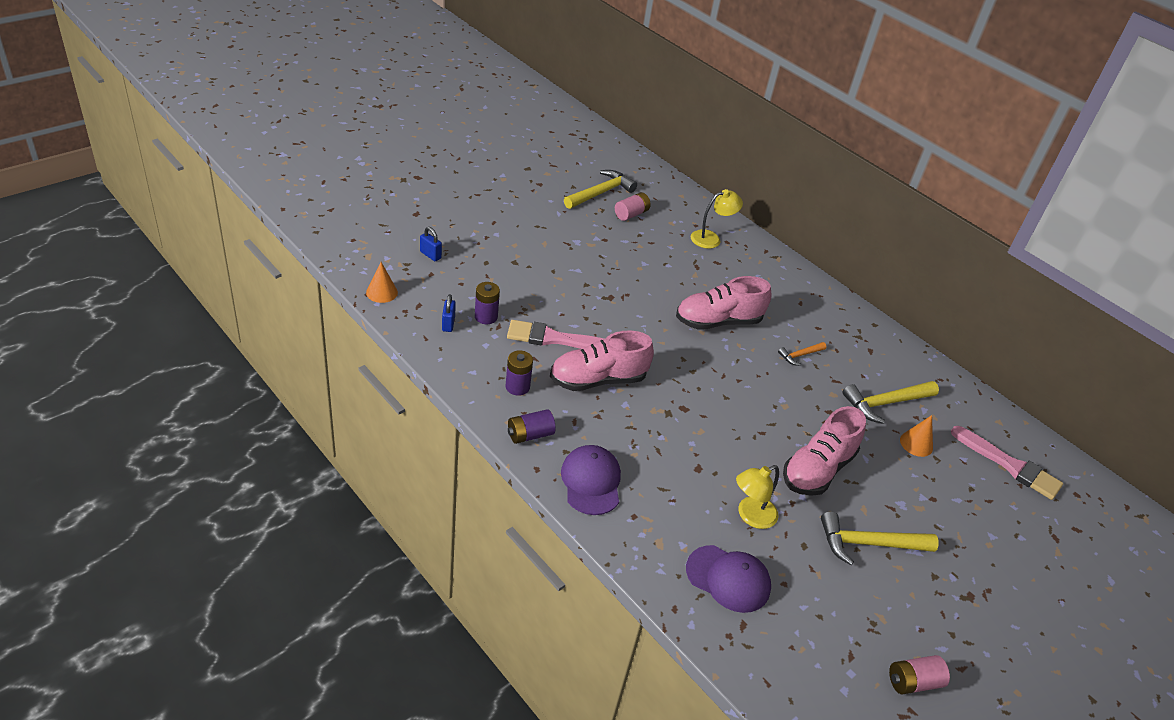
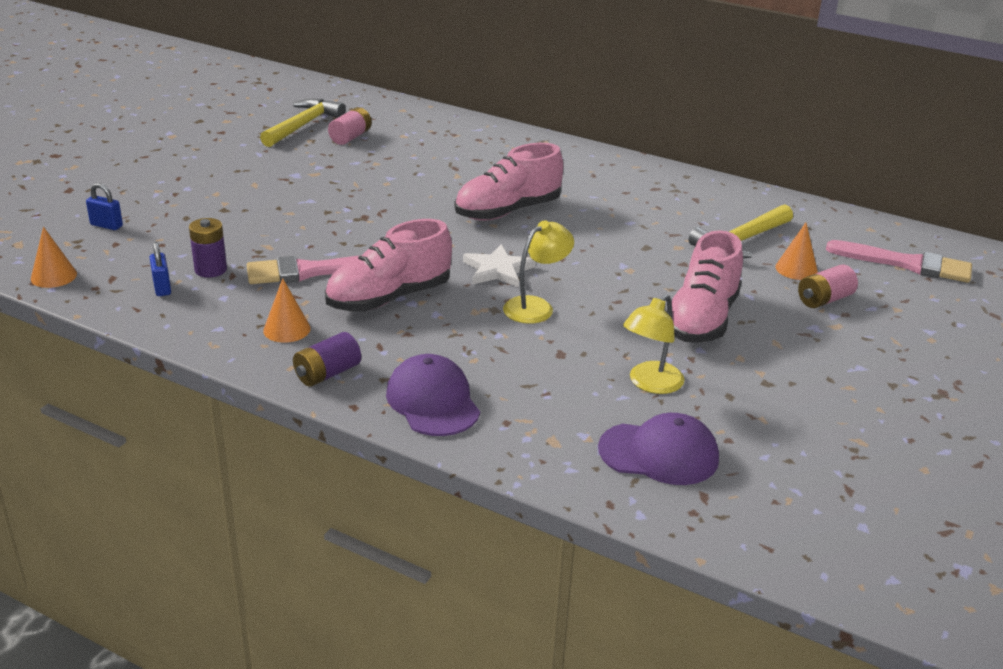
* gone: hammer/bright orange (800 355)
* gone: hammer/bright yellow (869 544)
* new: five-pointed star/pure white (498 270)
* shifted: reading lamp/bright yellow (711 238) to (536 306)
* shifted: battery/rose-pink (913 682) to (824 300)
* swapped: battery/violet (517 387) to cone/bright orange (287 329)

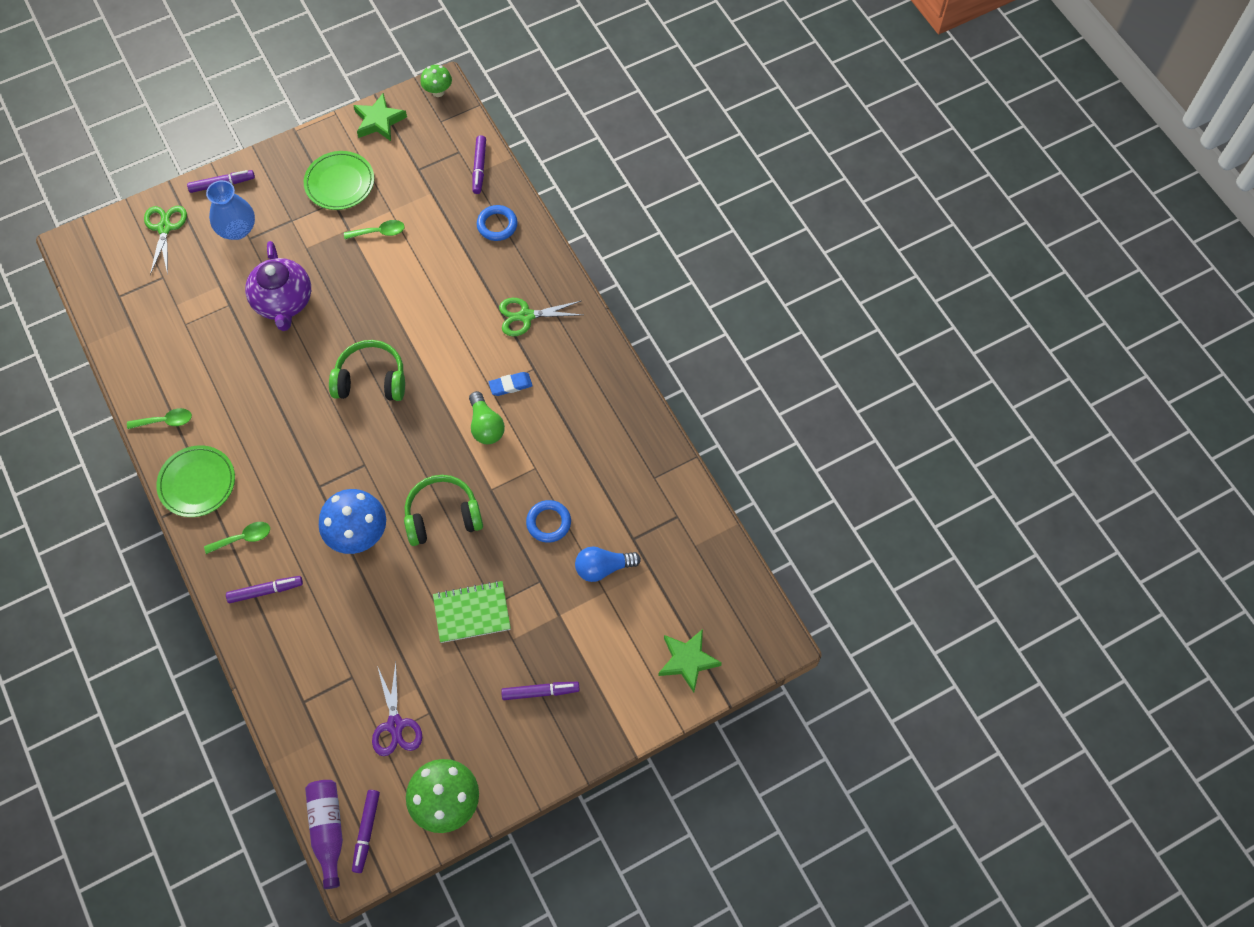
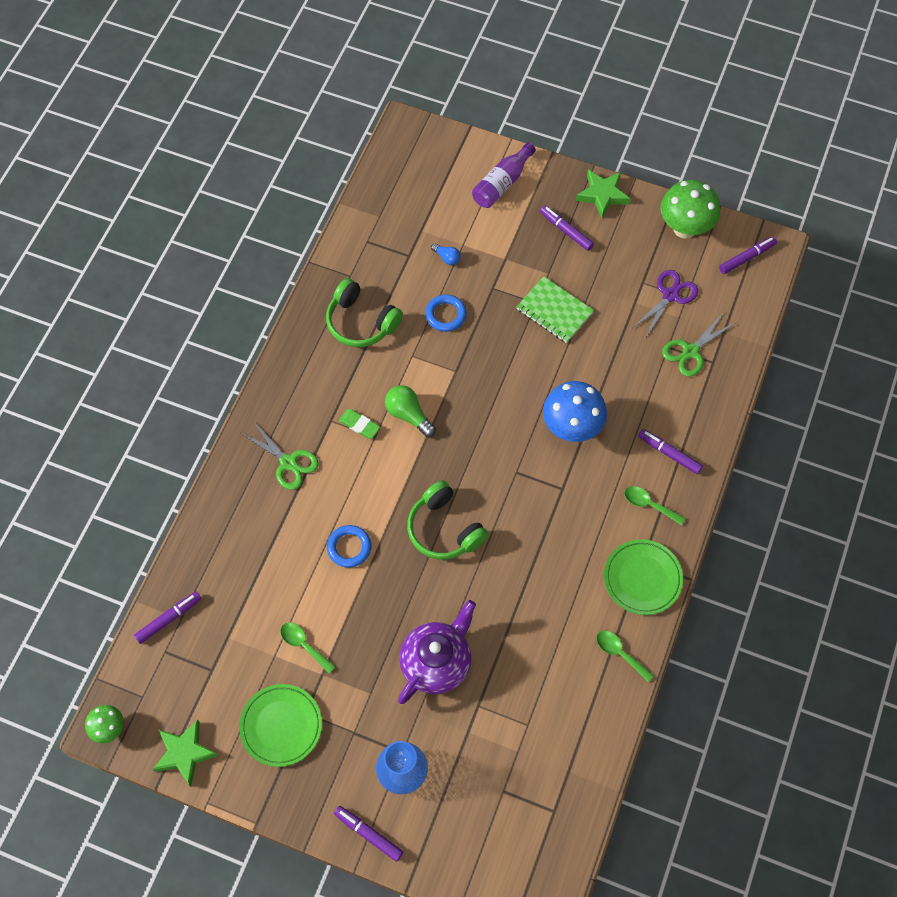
* shifted: scissors/leaf-green (164 228) to (690 351)
* shifted: flask/violet (328 830) to (502 183)
* shifted: over-ear headphones/leaf-green (442 516) to (361 322)
* shifted: hoop/cobalt (497 225) to (349 547)
* shifted: five-pointed star/leaf-green (687 661) to (602 195)
* repainted: pencil eraser/cobalt (510 385) to pencil eraser/leaf-green (359 425)
* rotated: lightbulb/leaf-green (486 426) = (408 415) 75 degrees counterclockwise
* scaled: lightbulb/cobalt (603 568) = (447 258) x0.59

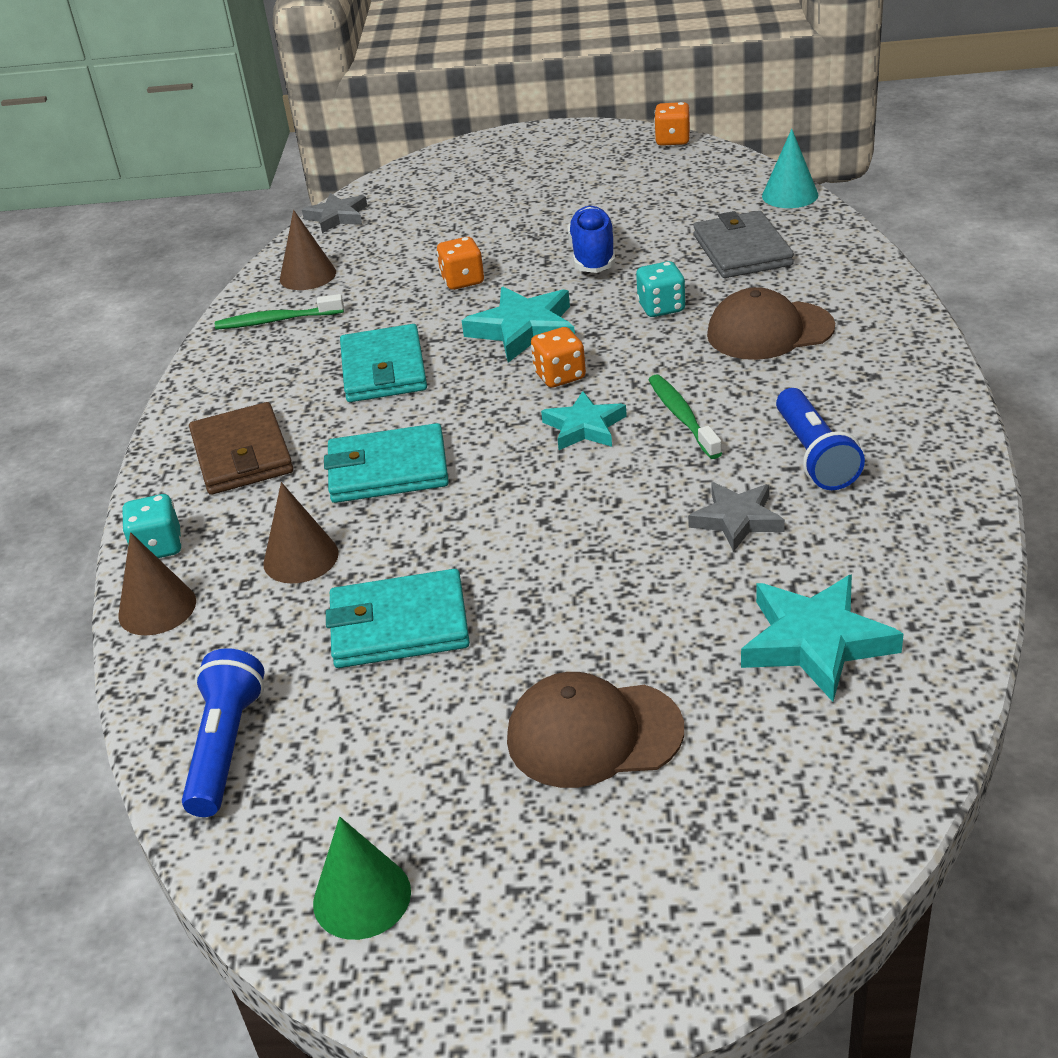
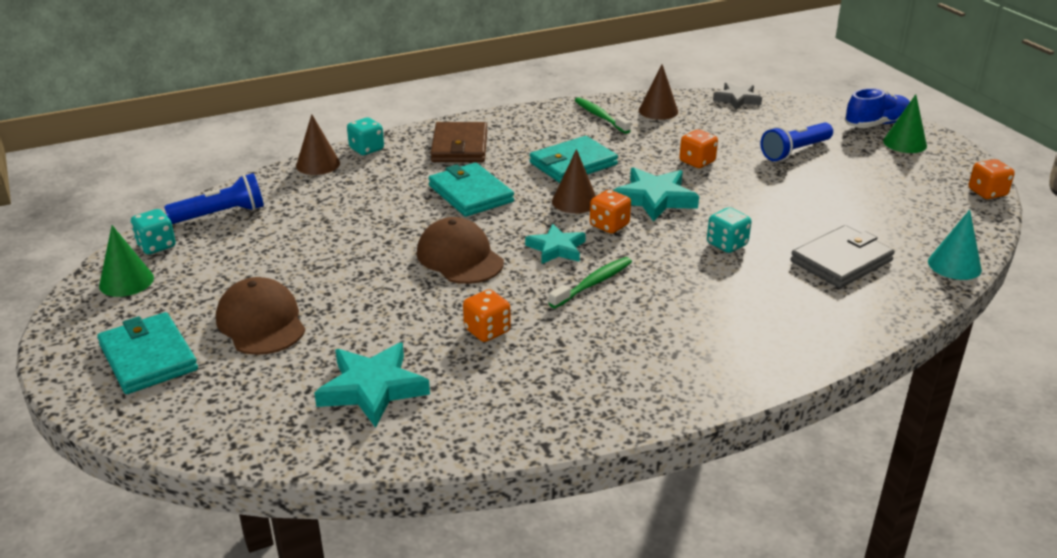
* new: game die/turquoise (156 246)
* new: cone/leaf-green (904 143)
* shifted: cone/russet (301 558) to (574 201)
* shifted: billfold/turquoise (399 625) to (148 357)
* shifted: shoe/cobalt (593 256) to (876 124)
* shifted: cap/russet (769 331) to (459 257)
* shifted: pocket torch/cobalt (814 455) to (794 151)
* swapped: five-pointed star/ash-grey (737 520) to game die/bright orange (487 331)
* rotated: billfold/russet (242 454) = (459 147) 45 degrees counterclockwise

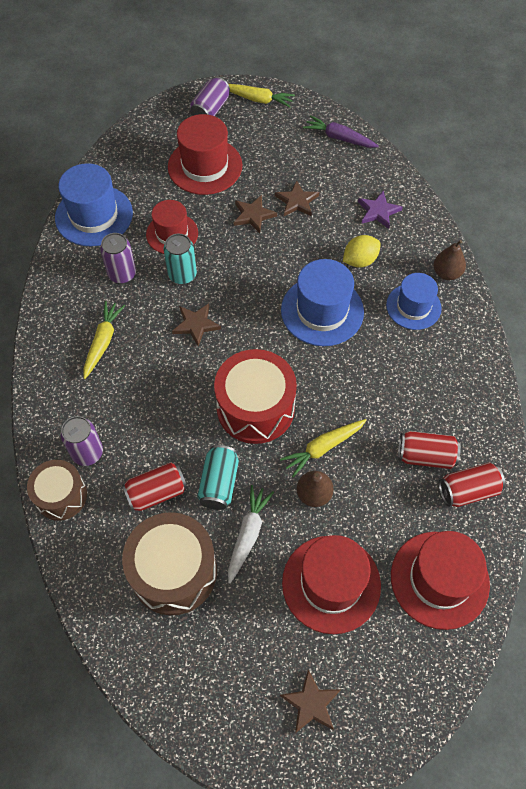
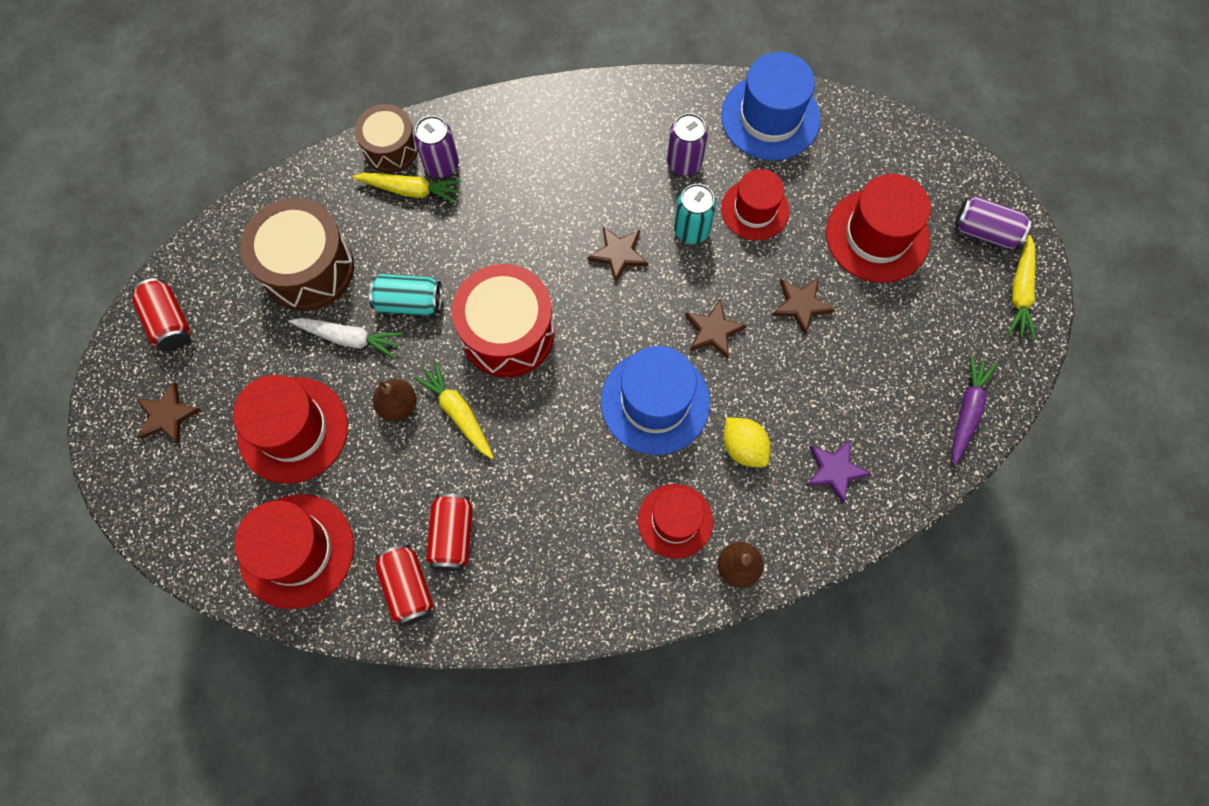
* shifted: root vegetable/bright yellow (103 342) to (411 190)
* shifted: tin/red (156 492) to (169 322)
* shifted: five-pointed star/russet (297 201) to (713 331)
* repainted: tall hat/cobalt (413 306) to tall hat/red (675 521)

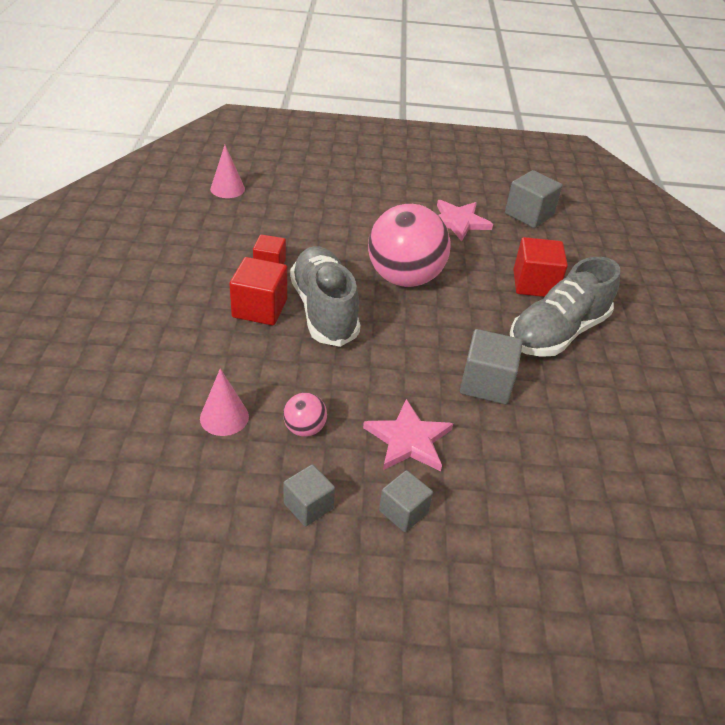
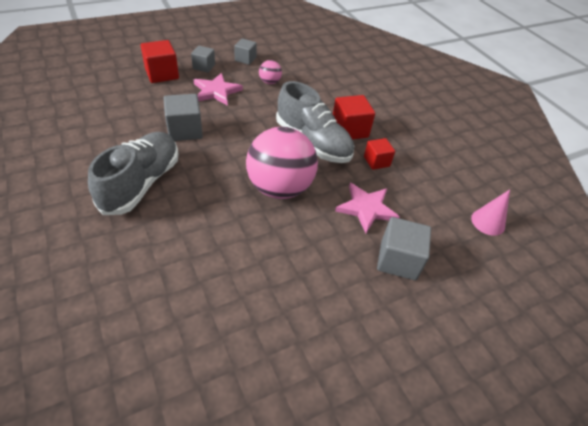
* gone: cone/rose-pink (224 417)
* shifted: five-pointed star/rose-pink (458 222) to (366 208)
* shifted: solid cube/ash-grey (529 215) to (398 260)
* shifted: solid cube/red (534 284) to (162 74)

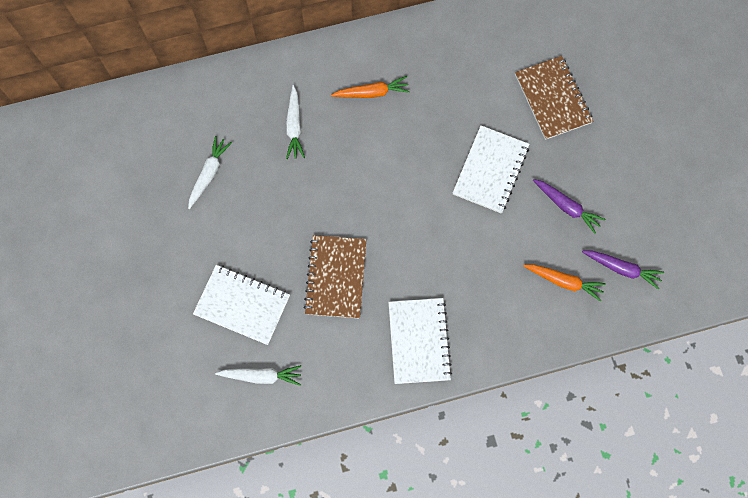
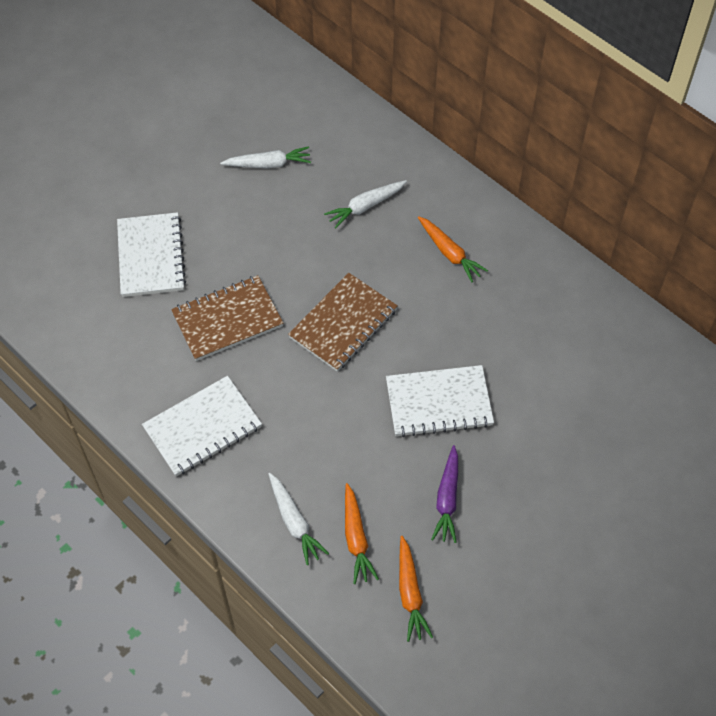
* shifted: root vegetable/pure white (261 376) to (294 522)
* shifted: notepad/russet (553 99) to (343 324)
* repainted: root vegetable/violet (622 269) to root vegetable/bright orange (410 593)

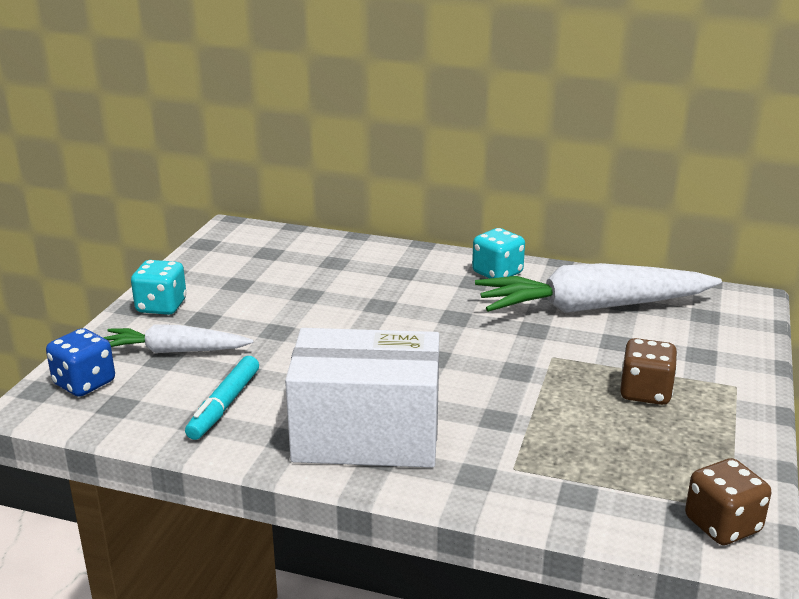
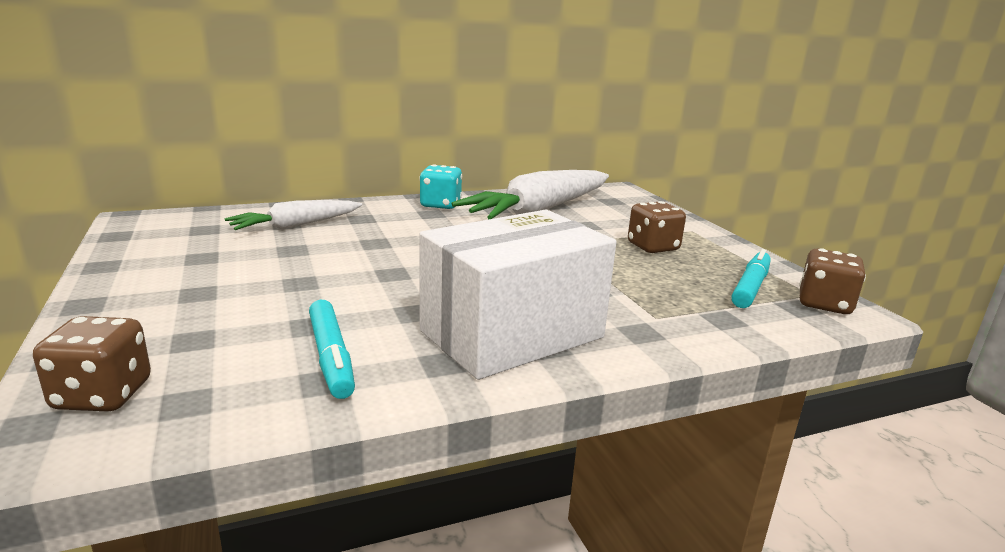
* gone: game die/turquoise (161 306)
* new: felt pen/turquoise (750 287)
* shifted: root vegetable/pure white (175 351) to (296 225)
* repainted: game die/cobalt (84 383) to game die/russet (103 395)

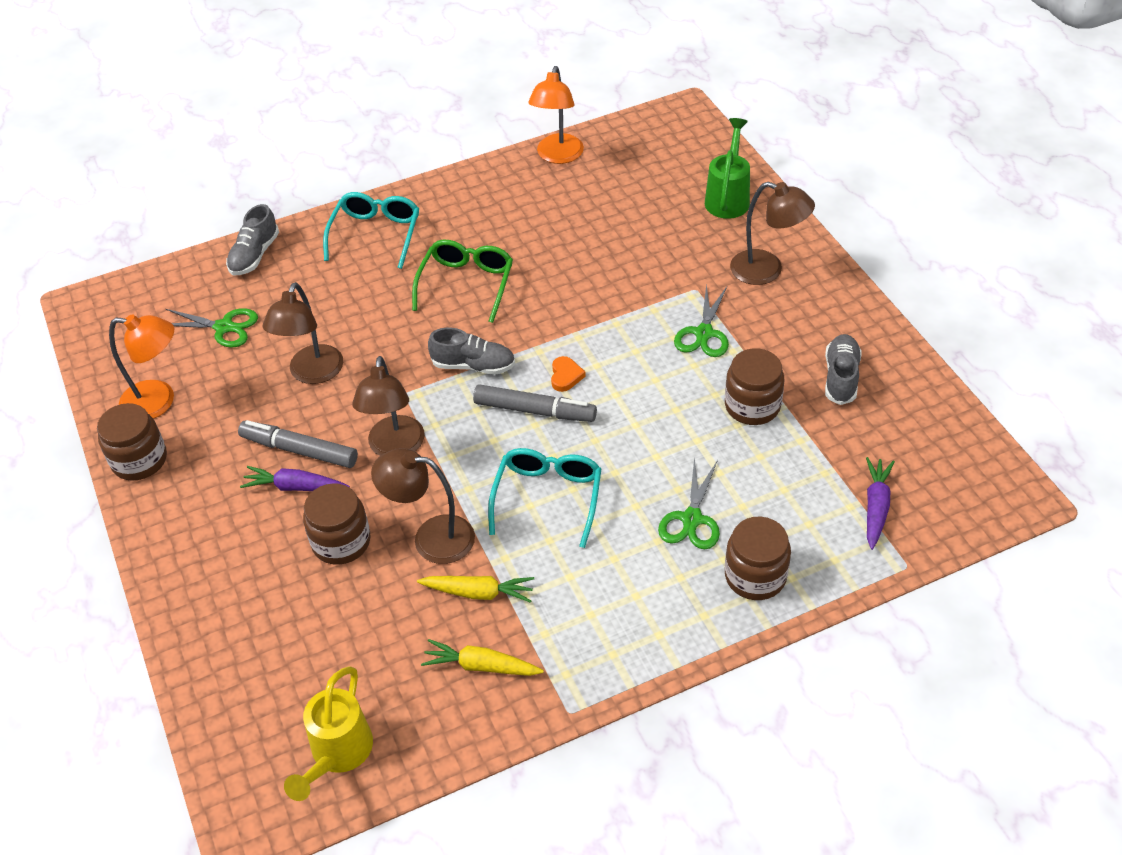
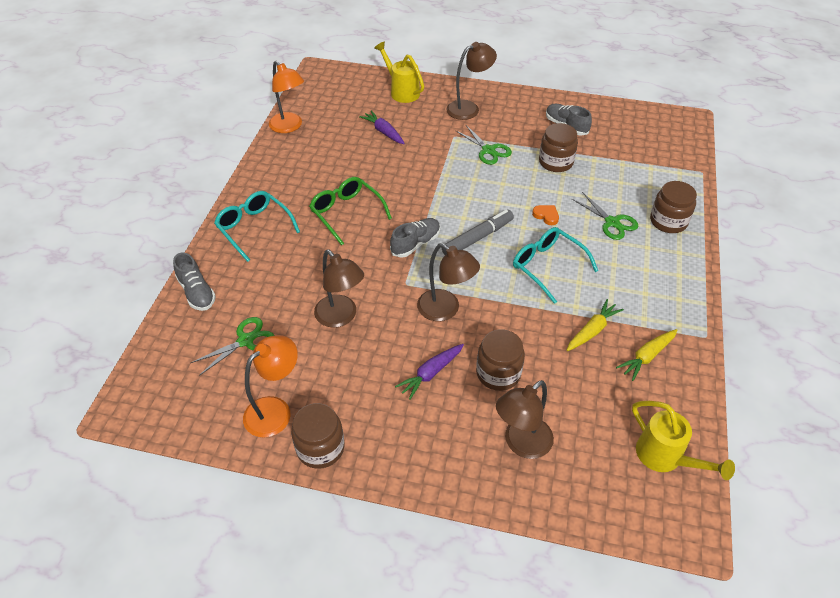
* gone: felt pen/ash-grey (299 450)
* shifted: reading lamp/russet (431 538) to (521 444)
* shifted: heart shape/bright orange (565 376) to (546 216)
* shifted: root vegetable/violet (876 506) to (383 132)
* repainted: watering can/leaf-green (728 198) to watering can/bright yellow (402 91)

